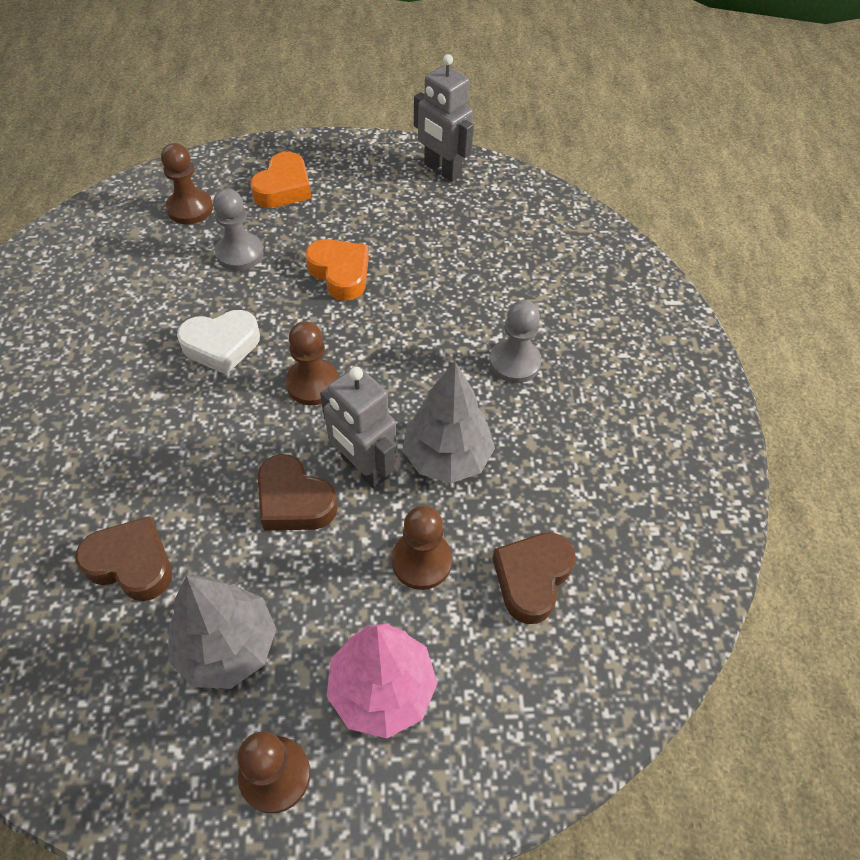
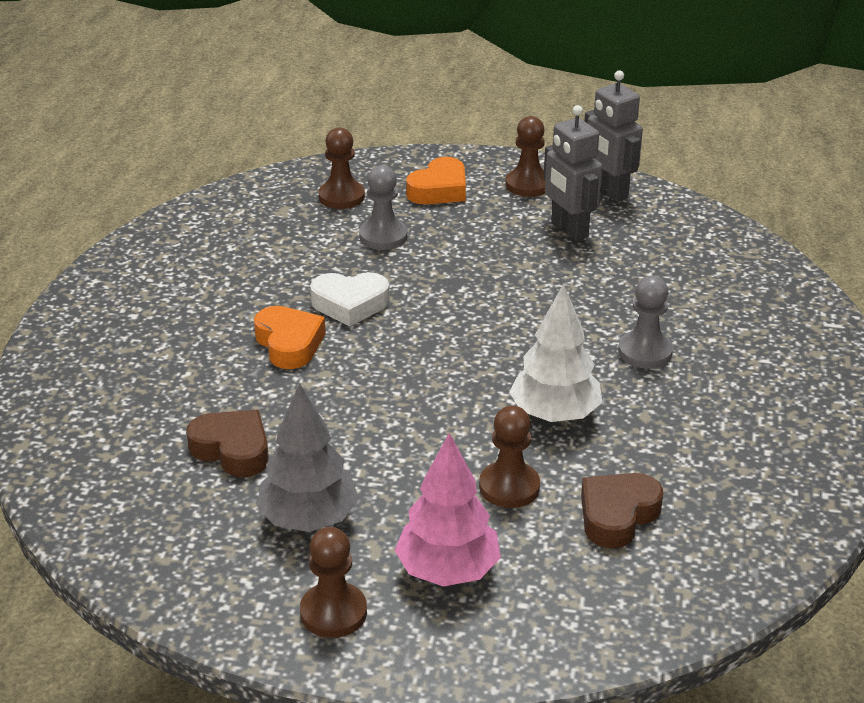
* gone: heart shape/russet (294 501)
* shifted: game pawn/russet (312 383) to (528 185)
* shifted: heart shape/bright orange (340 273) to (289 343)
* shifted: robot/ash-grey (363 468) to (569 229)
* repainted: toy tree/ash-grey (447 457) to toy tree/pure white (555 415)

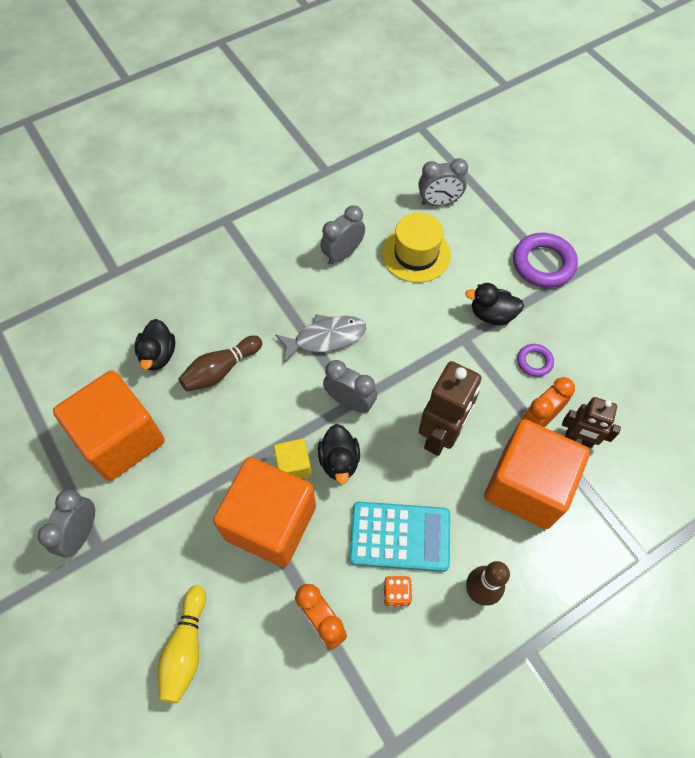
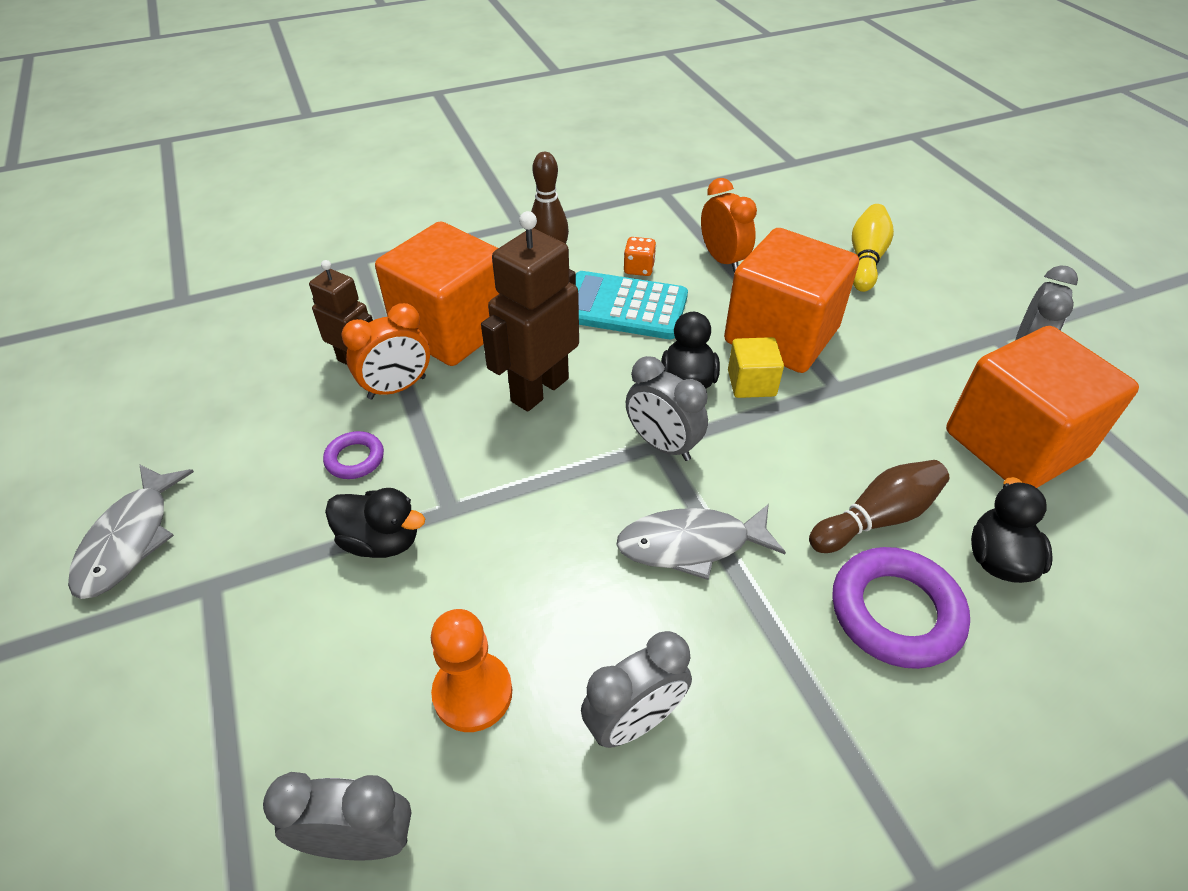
* new: toy fish/ash-grey (130 540)
* shifted: hoop/violet (543 264) to (895 612)
* swapped: tall hat/bright yellow (416 254) to game pawn/bright orange (473 693)

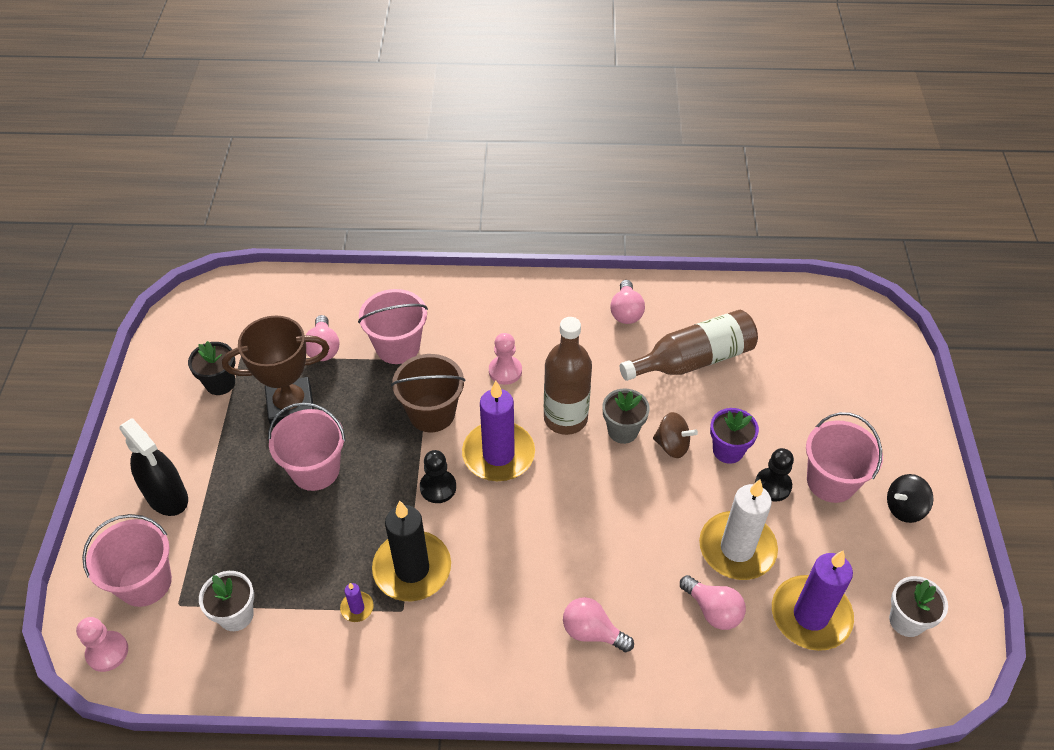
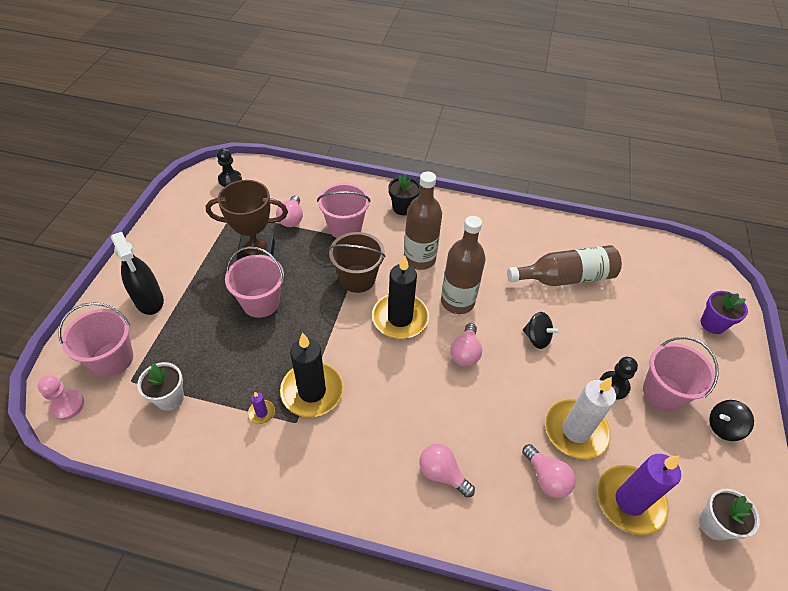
* gone: potted plant/ash-grey (622 431)
* shifted: potted plant/jet-black (220 383) to (403 208)
* shifted: game pawn/jet-black (438 487) to (230 179)
* shifted: lightbulb/rose-pink (626 312) to (465 353)
* shifted: potted plant/violet (728 450) to (712 324)
* swapped: game pawn/rose-pink (505 371) to flask/russet (419 259)
* repainted: pillar candle/violet (498 454) to pillar candle/jet-black (400 318)
* repainted: whirligig/russet (672 445) to whirligig/jet-black (537 338)

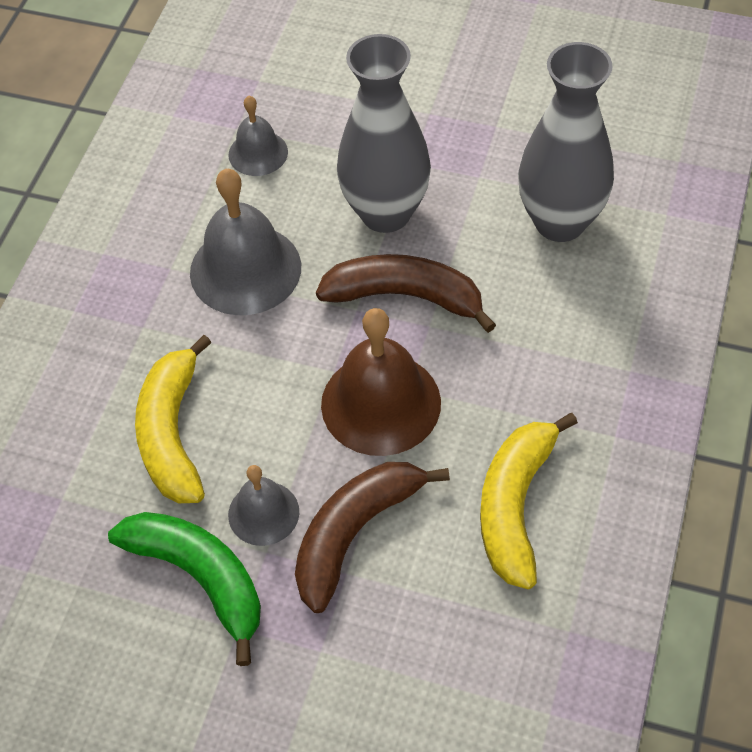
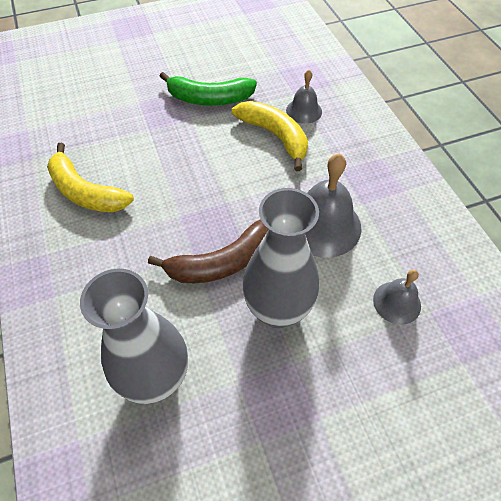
* gone: toy banana/russet (354 533)
* gone: school bell/russet (381 403)
* shifted: school bell/ash-grey (263 513) to (304 111)
* rotated: toy banana/bright yellow (515 506) = (85 192) 150 degrees clockwise

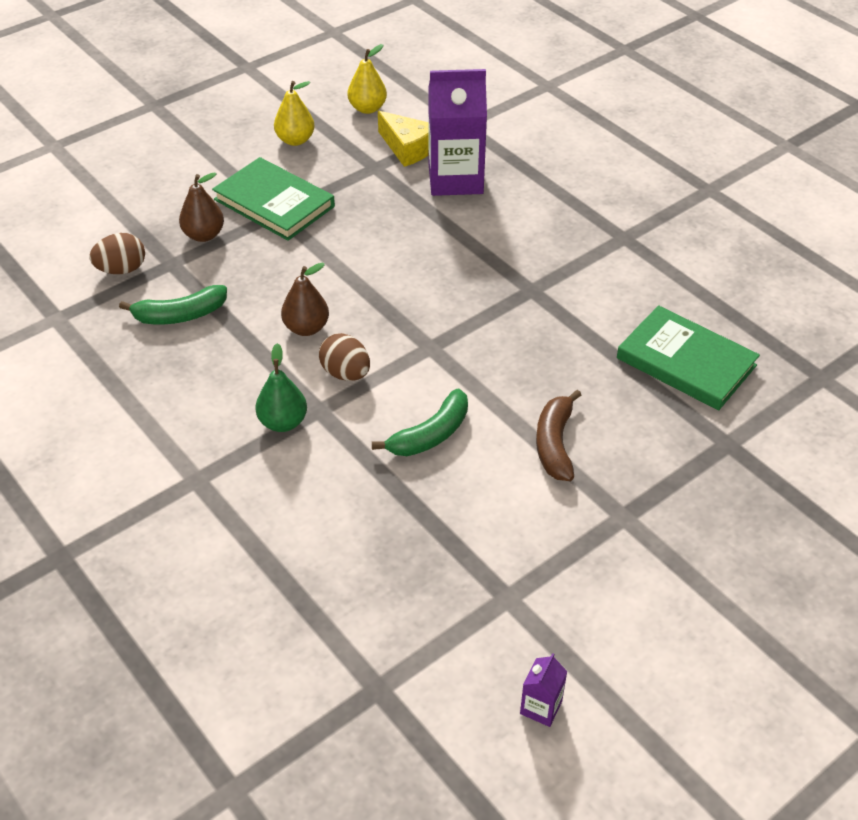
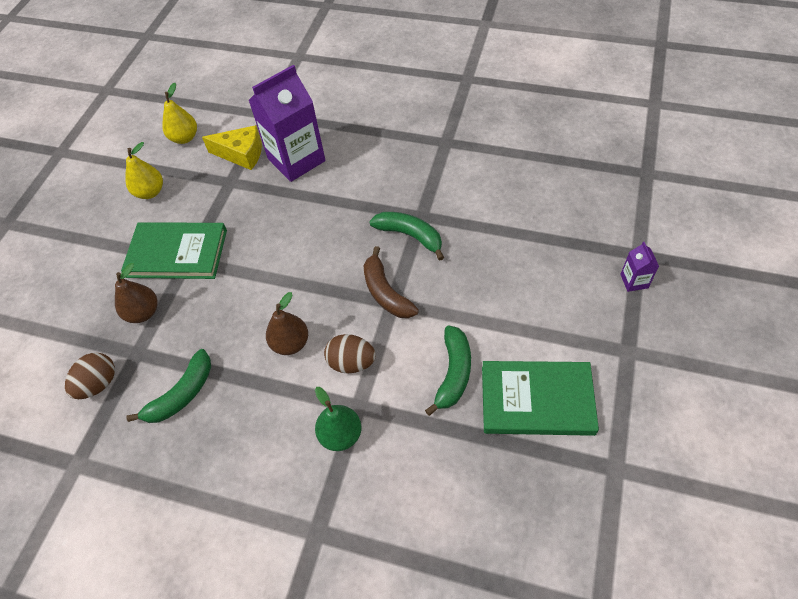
* new: toy banana/leaf-green (410 236)
* shifted: juice carton/violet (541 707) to (634 281)
* shifted: toy banana/russet (555 444) to (386 292)
* shifted: book/leaf-green (686 362) to (537 400)

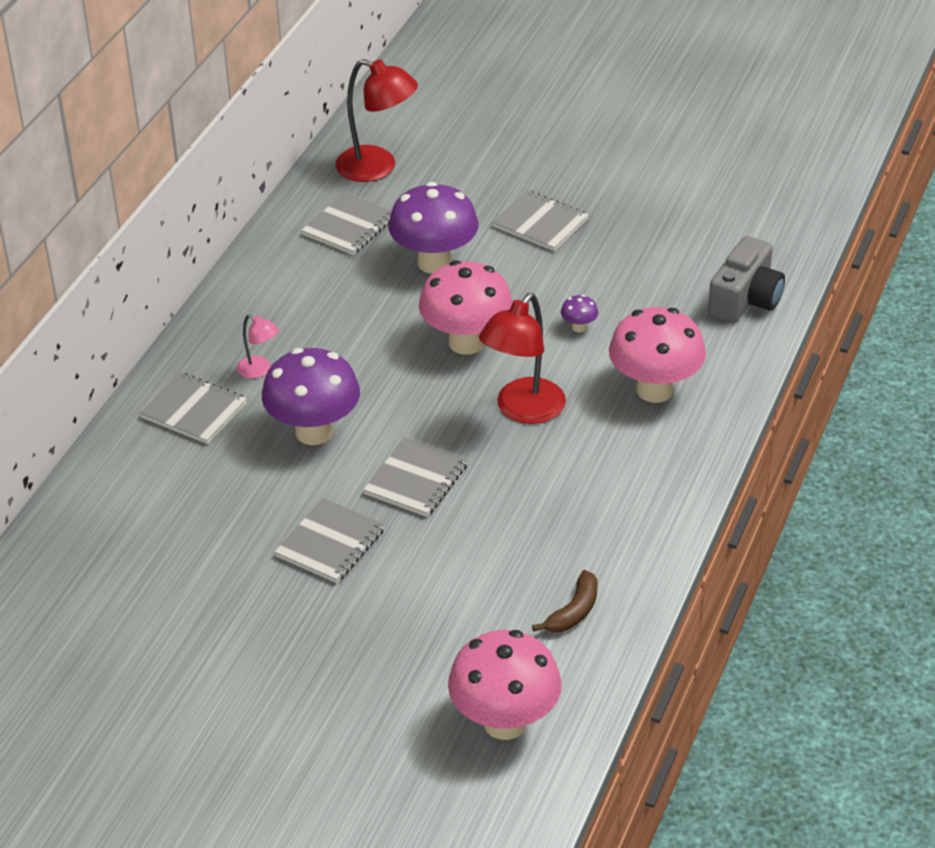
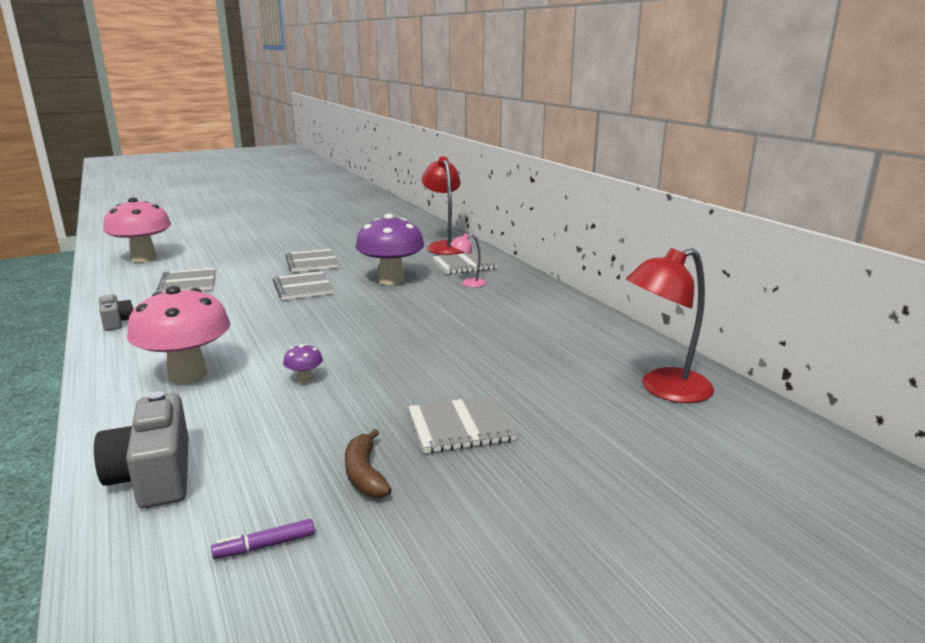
* gone: fungus/violet (434 263)
* gone: fungus/rose-pink (466 342)
* new: photo camera/ash-grey (116 322)
* new: felt pen/violet (265 546)
* shifted: notepad/ash-grey (349 226) to (188 283)
* shifted: reading lamp/red (523 410) to (445 246)
* shifted: toy banana/russet (574 611) to (364 474)

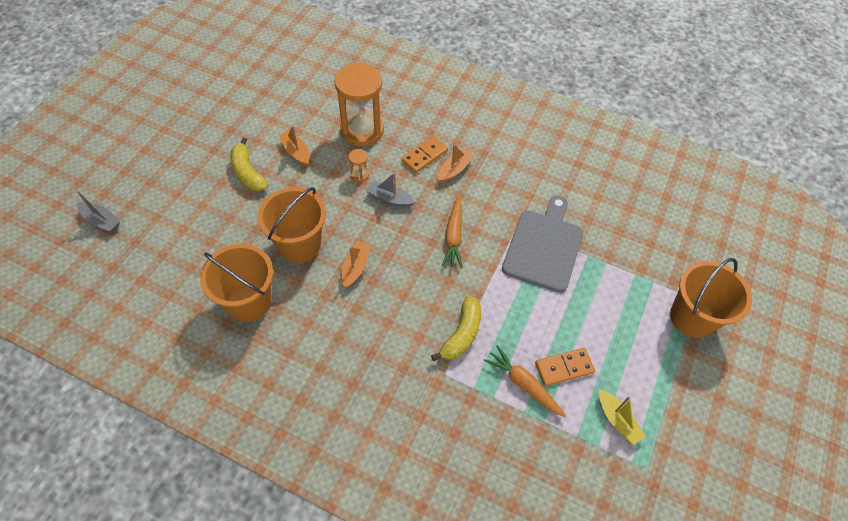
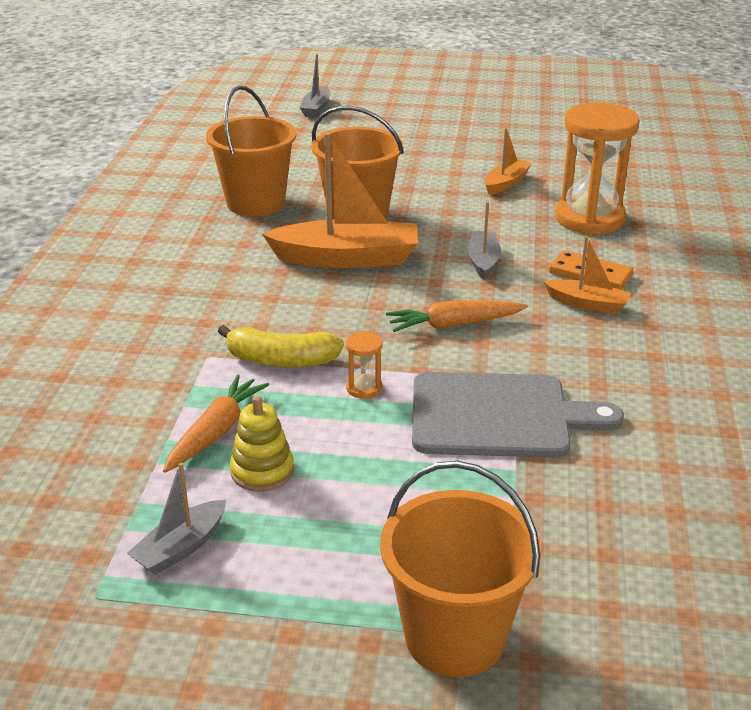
* gone: toy banana/bright yellow (248 172)
* shifted: sand timer/bright orange (359 174) to (364 388)
* swapped: domino/bright orange (564 368) to stacking toy/bright yellow (262 471)
* repainted: boat/bright yellow (617 420) to boat/ash-grey (181 548)
* scaled: boat/bright orange (355 267) = (347 258) x1.91

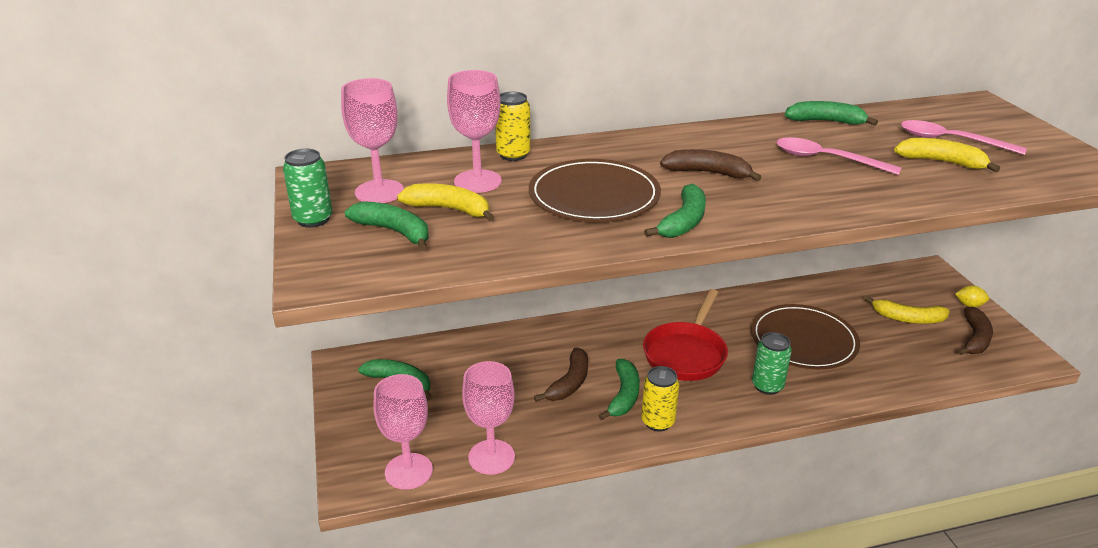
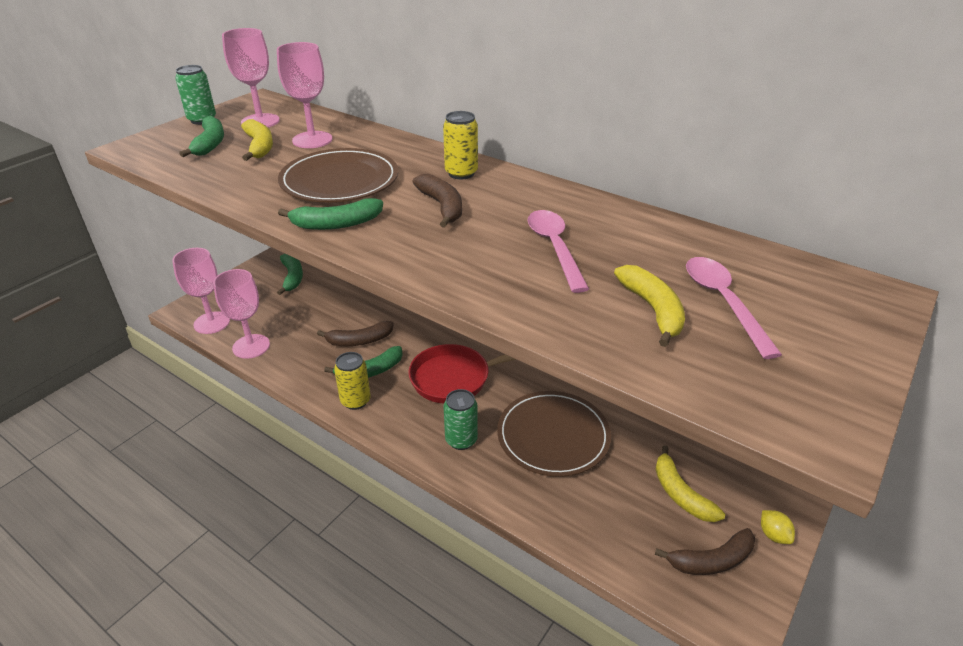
* gone: toy banana/leaf-green (825 121)
* shifted: tin/bright yellow (513 155) to (461 173)

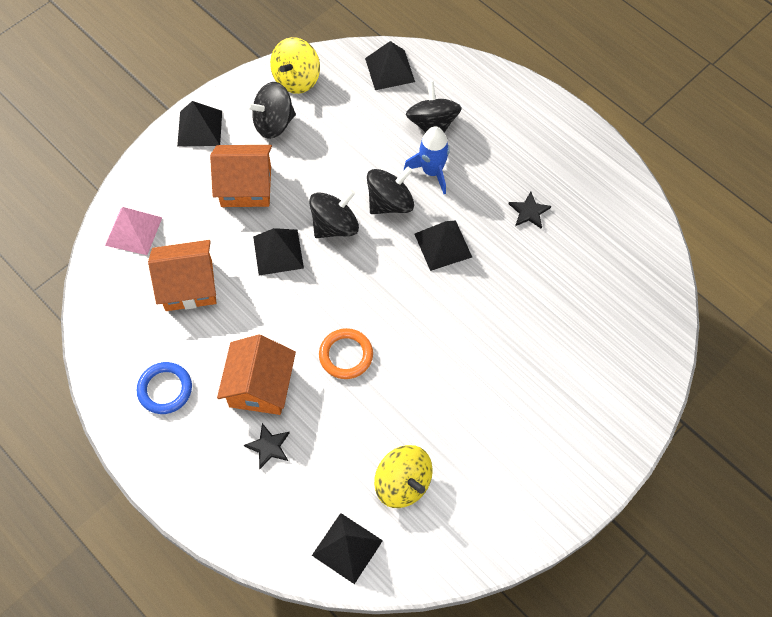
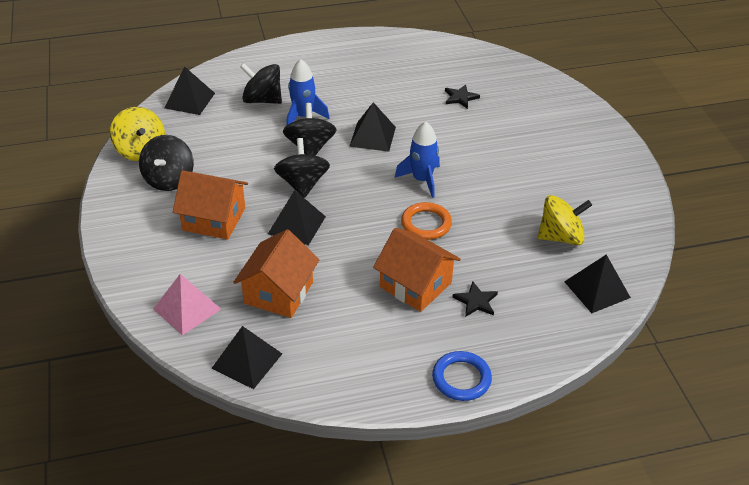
* new: toy rocket/cobalt (422 180)
* shifted: hoop/cobalt (165 389) to (461 378)
* shifted: pyramid/jet-black (199 128) to (247 361)
* shifted: five-pointed star/jet-black (529 212) to (460 97)
* rotated: house/bright orange (246 186) = (214 219) 75 degrees clockwise

